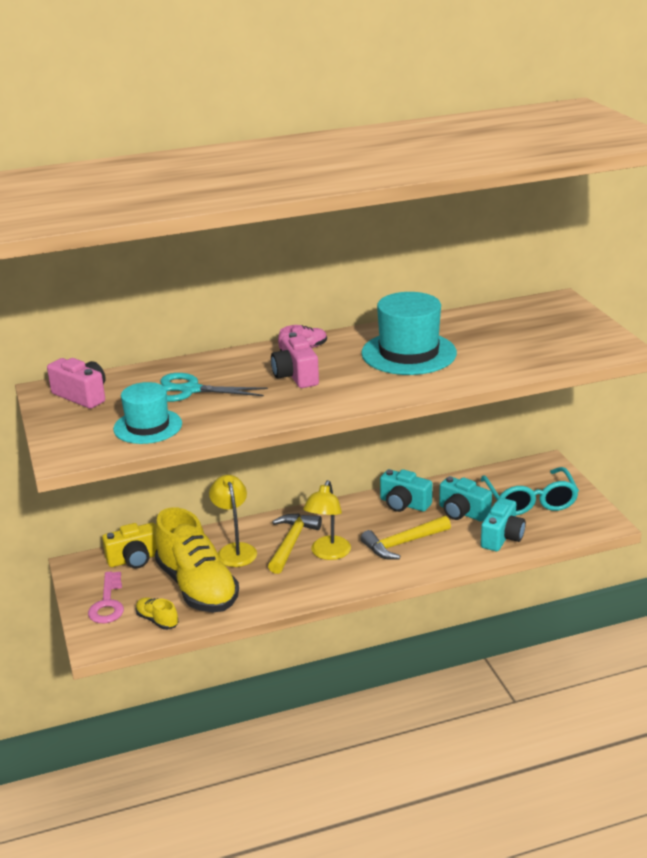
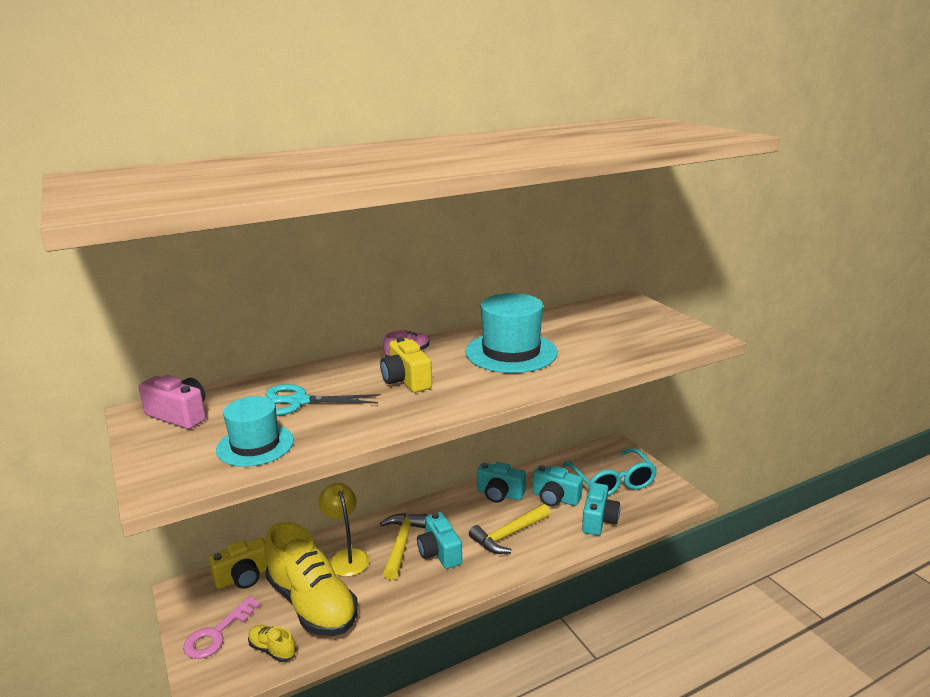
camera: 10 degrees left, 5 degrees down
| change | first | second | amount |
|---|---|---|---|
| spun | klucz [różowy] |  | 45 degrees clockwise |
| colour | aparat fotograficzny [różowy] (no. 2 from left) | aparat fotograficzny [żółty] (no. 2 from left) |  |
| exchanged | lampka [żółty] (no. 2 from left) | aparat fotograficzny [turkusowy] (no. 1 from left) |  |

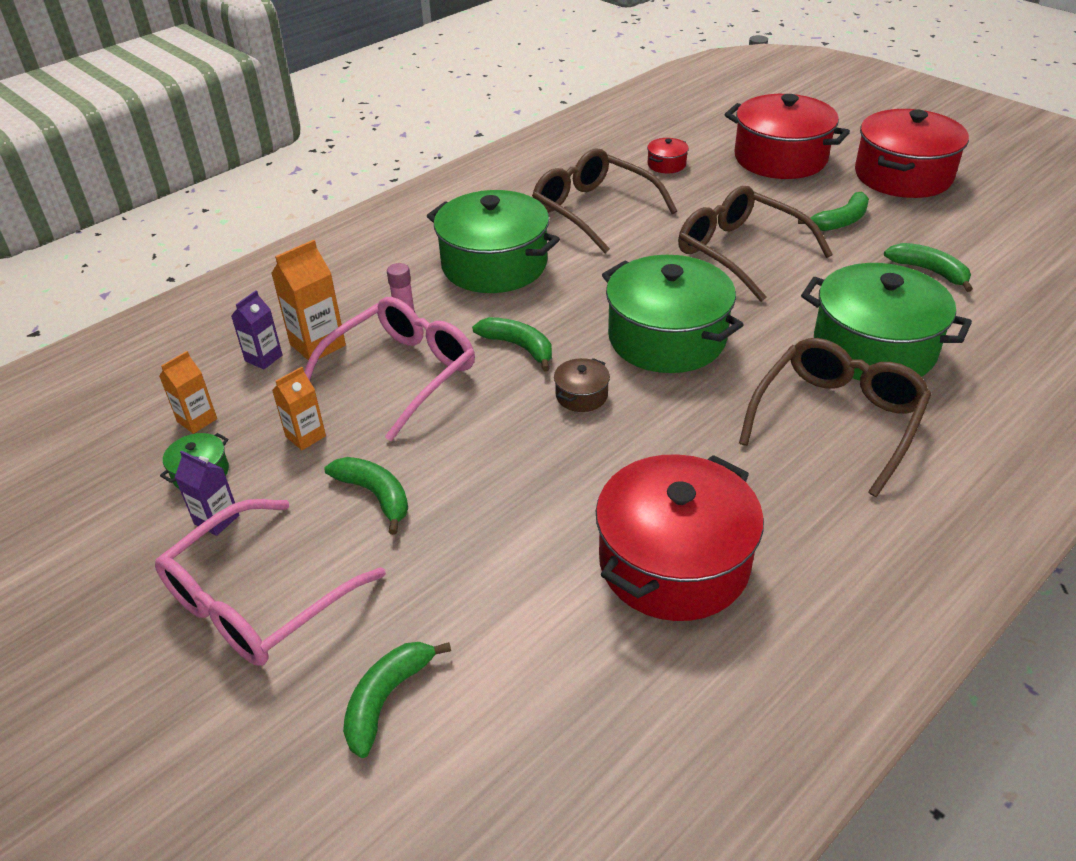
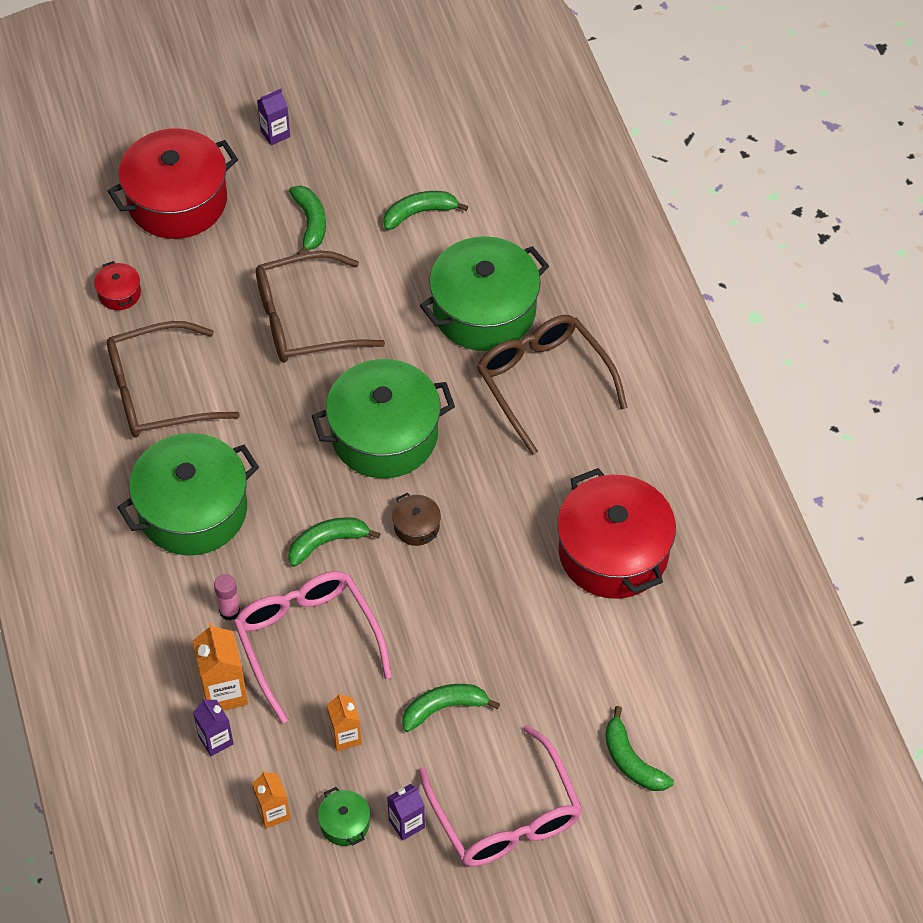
camera: 65 degrees left, 15 degrees up
| change | first | second | amount |
|---|---|---|---|
| exchanged | garnek [czerwony] (no. 4 from left) | karton mleka [fioletowy] (no. 2 from left) |  |

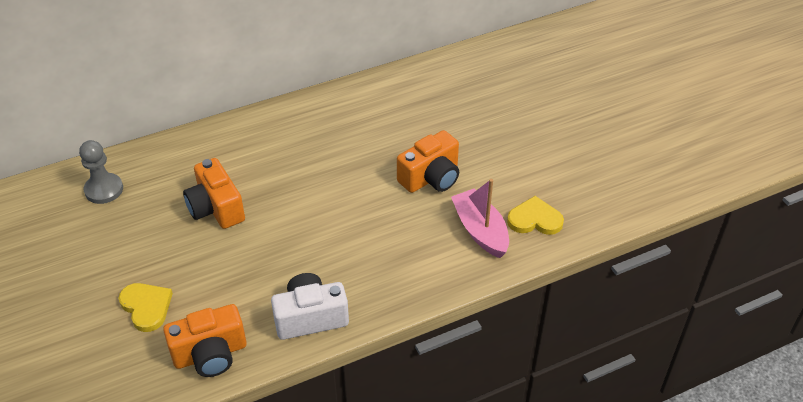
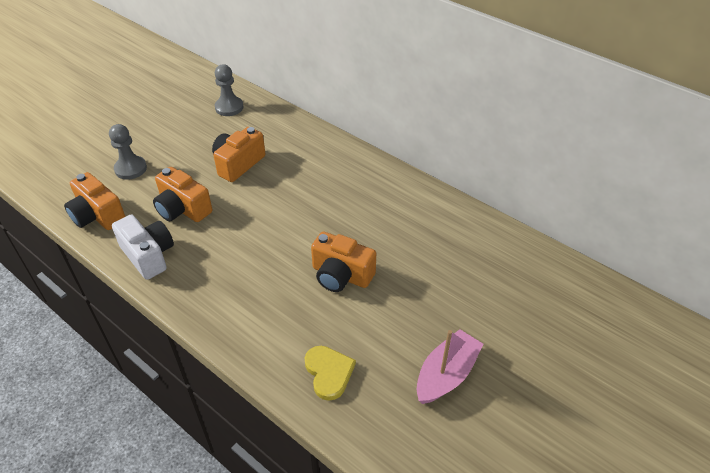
camera: 65 degrees right, 0 degrees up
| change | first | second | amount |
|---|---|---|---|
| exchanged | serce [żółty] (no. 1 from left) | pionek [szary] (no. 1 from left) |  |
| appeared |  | aparat fotograficzny [pomarańczowy] (no. 2 from left) |  |
| relocated | łódka [różowy] |  |  |

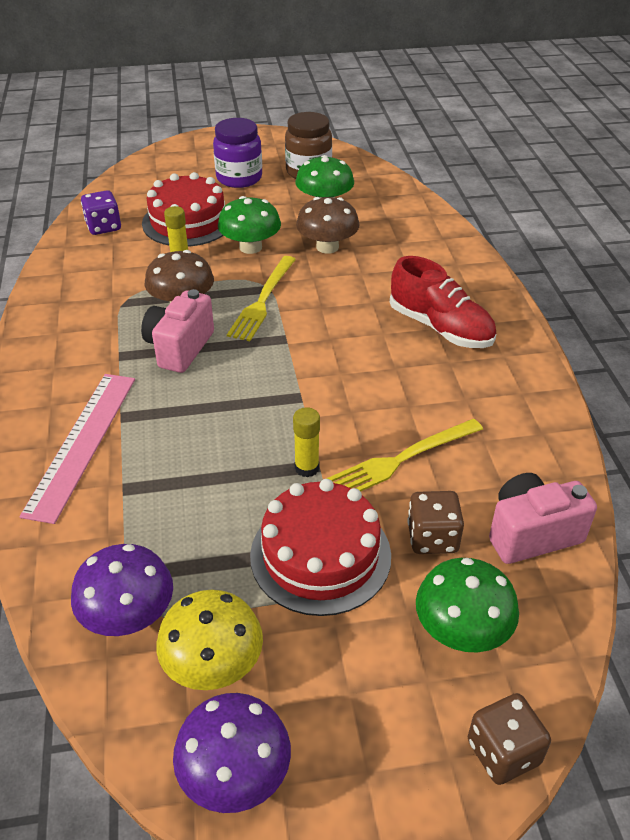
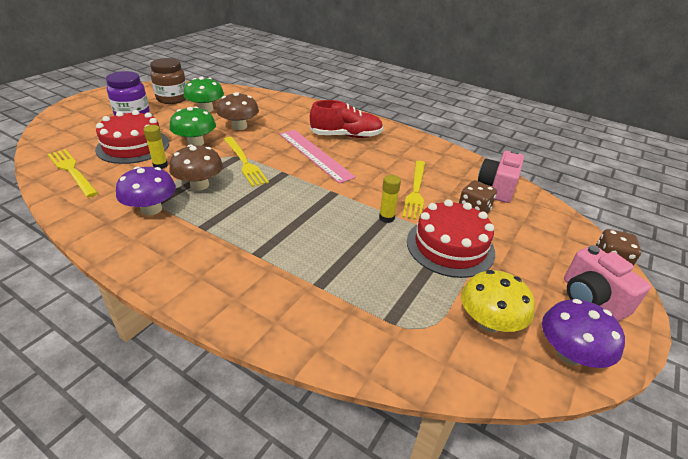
camera: 50 degrees left, 5 degrees down
| change | first | second | amount |
|---|---|---|---|
| exchanged | kostka do gry [fioletowy] | widelec [żółty] (no. 1 from left) |  |
| relocated | grzyb [fioletowy] (no. 1 from left) |  |  |
| relocated | linijka [różowy] |  |  |
| relocated | aparat fotograficzny [różowy] (no. 1 from left in the first image) | aparat fotograficzny [różowy] (no. 2 from left) |  |
| missing | grzyb [zielony] (no. 3 from left) |  |  |

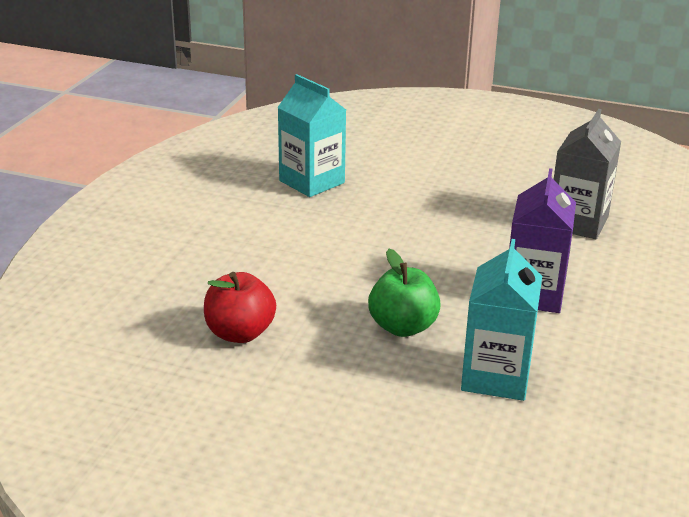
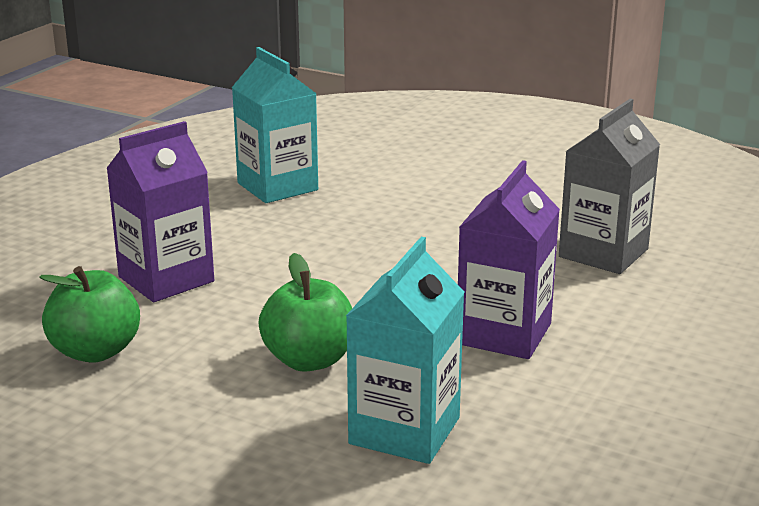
camera: 10 degrees right, 5 degrees down
| change | first | second | amount |
|---|---|---|---|
| colour | jabłko [czerwony] | jabłko [zielony] (no. 1 from left) |  |
| appeared |  | karton mleka [fioletowy] (no. 1 from left) |  |

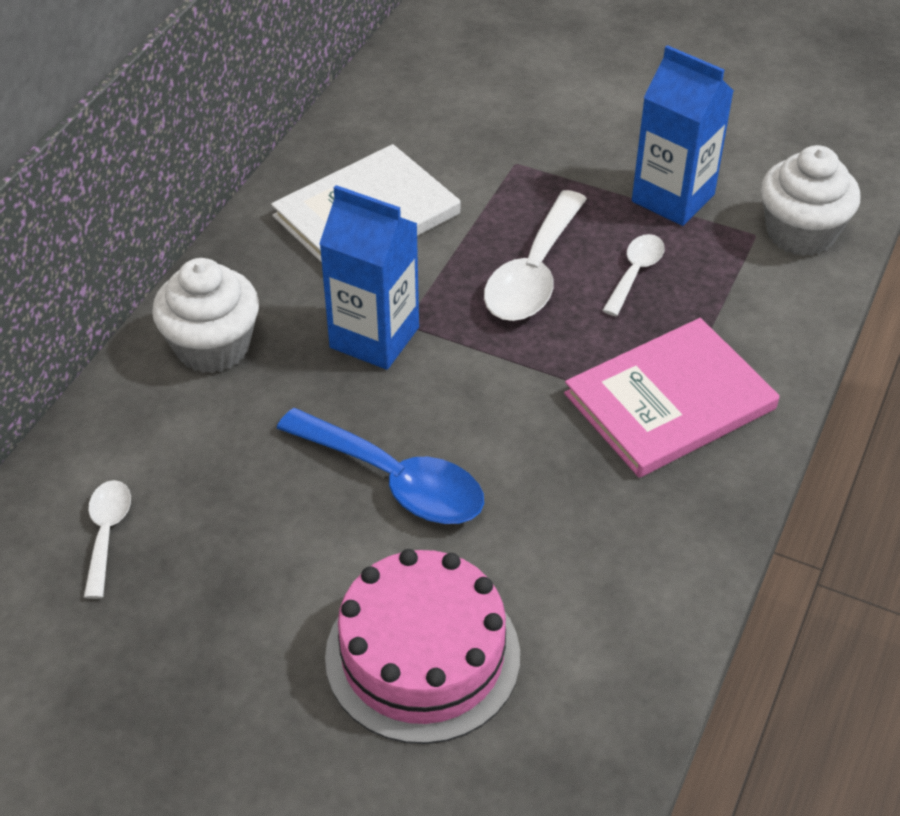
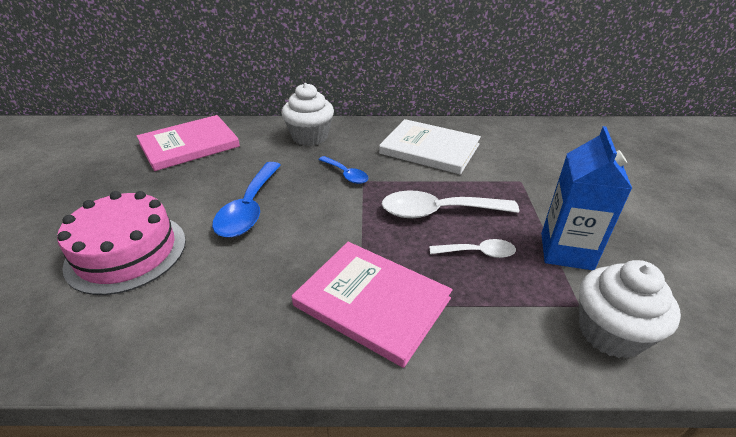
camera: 65 degrees right, 10 degrees down
| change | first | second | amount |
|---|---|---|---|
| exchanged | łyżka [biały] (no. 1 from left) | książka [różowy] (no. 1 from left) |  |
| exchanged | karton mleka [niebieski] (no. 1 from left) | łyżka [niebieski] (no. 2 from left) |  |

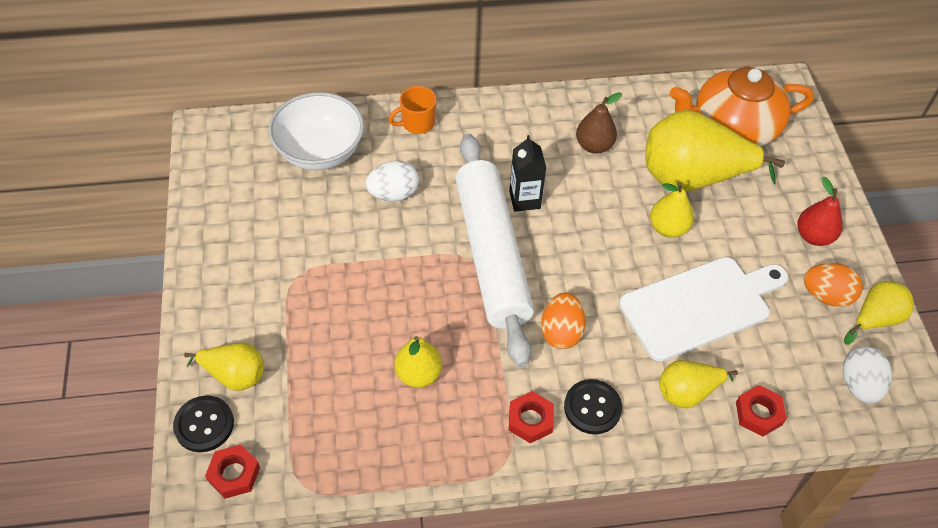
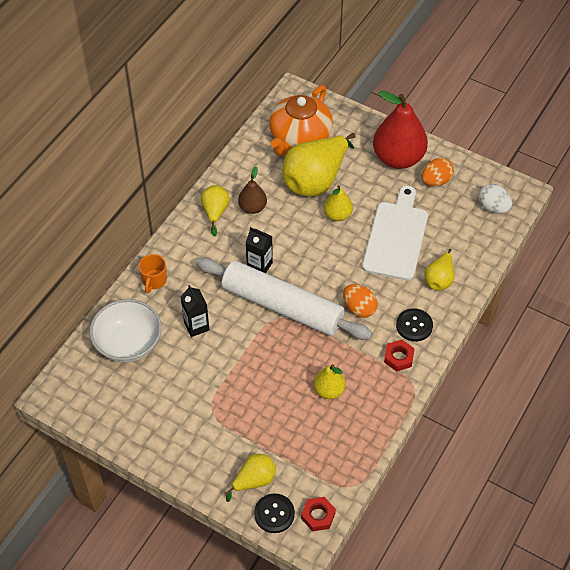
camera: 50 degrees left, 0 degrees up
| change | first | second | amount |
|---|---|---|---|
| exchanged | jajko [biały] (no. 1 from left) | karton mleka [czarny] (no. 1 from left) |  |
| relocated | gruszka [żółty] (no. 6 from left in the first image) | gruszka [żółty] (no. 1 from left) |  |
| size | gruszka [czerwony] |  | x1.93 |
| missing | nakrętka [czerwony] (no. 3 from left) |  |  |

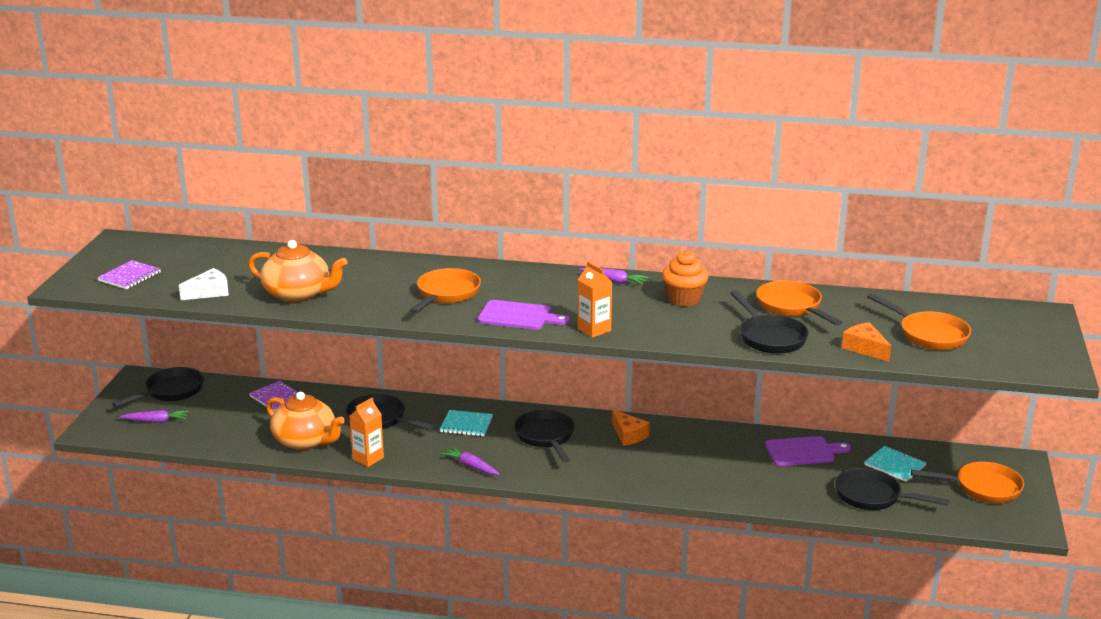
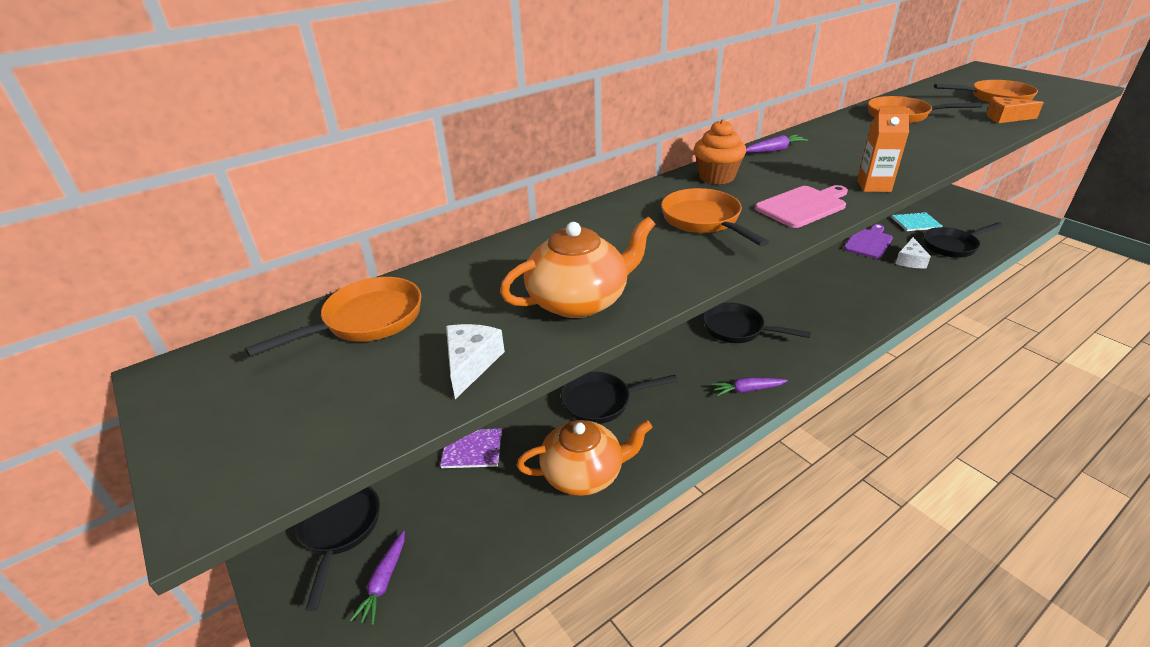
camera: 45 degrees left, 10 degrees up
| change | first | second | amount |
|---|---|---|---|
| relocated | patelnia [pomarańczowy] (no. 4 from left in the first image) | patelnia [pomarańczowy] (no. 1 from left) |  |
| spun | marchewka [fioletowy] (no. 1 from left) |  | 150 degrees clockwise |
| relocated | muffinka [pomarańczowy] |  |  |
| colour | deska do krojenia [fioletowy] (no. 1 from left) | deska do krojenia [różowy] |  |
| appeared |  | ser [biały] (no. 2 from left) |  |
| missing | zeszyt [fioletowy] (no. 1 from left) |  |  |
| missing | karton mleka [pomarańczowy] (no. 1 from left) |  |  |
| missing | zeszyt [turkusowy] (no. 1 from left) |  |  |
| missing | ser [pomarańczowy] (no. 1 from left) |  |  |
| missing | patelnia [czarny] (no. 4 from left) |  |  |

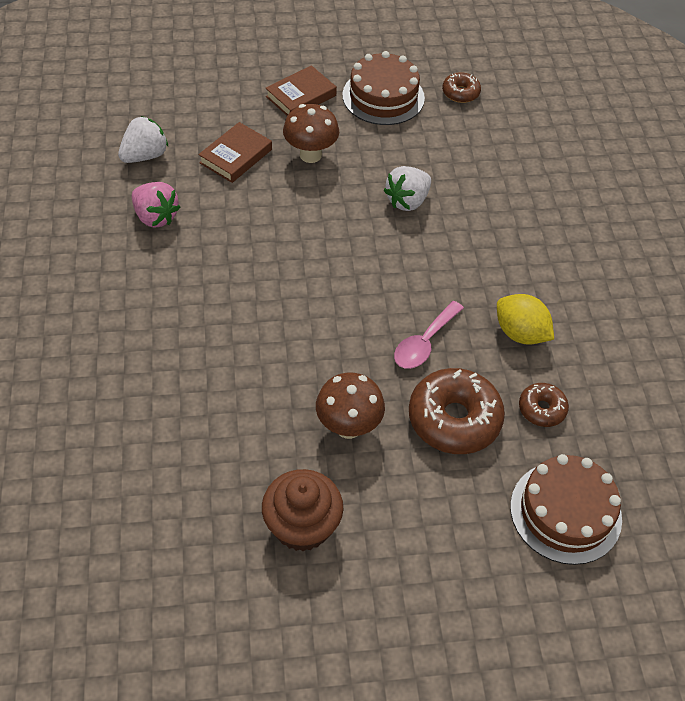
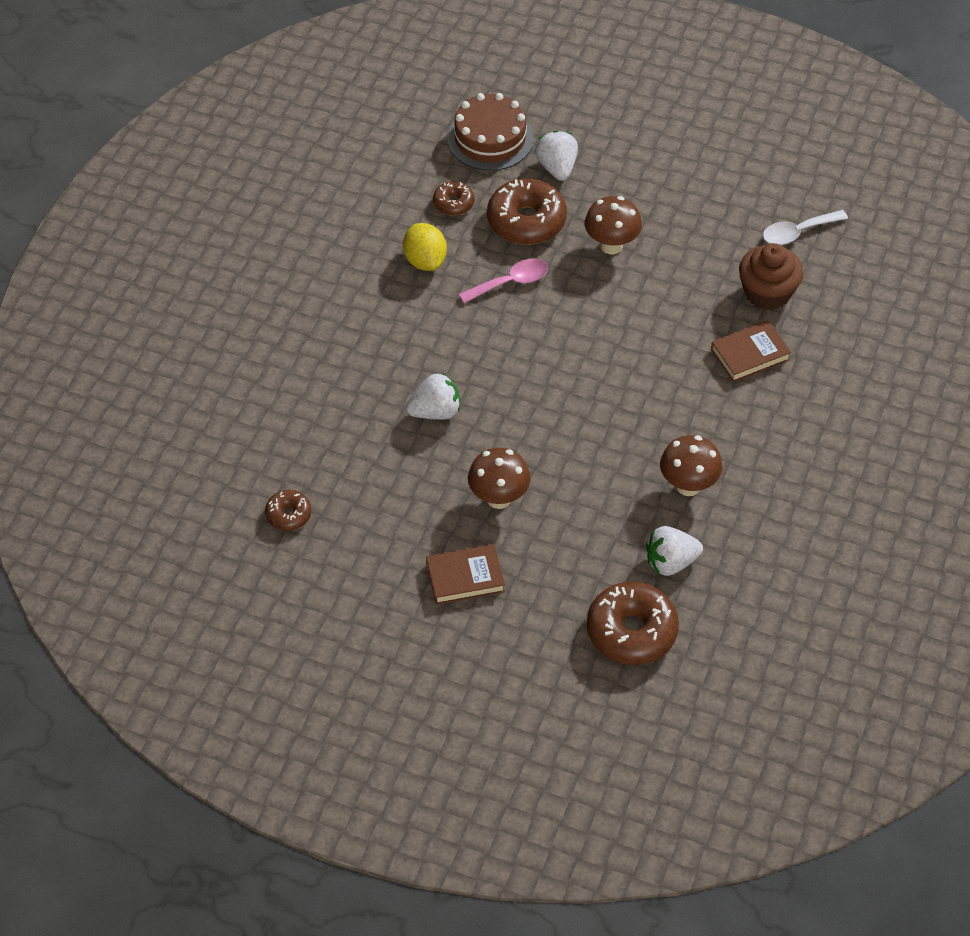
camera: 150 degrees left, 0 degrees up
| change | first | second | amount |
|---|---|---|---|
| appeared |  | truskawka [biały] (no. 2 from left) |  |
| appeared |  | donut [brązowy] (no. 4 from left) |  |
| exchanged | truskawka [różowy] | grzyb [brązowy] (no. 3 from left) |  |
| relocated | książka [brązowy] (no. 1 from left in the first image) | książka [brązowy] (no. 2 from left) |  |
| relocated | muffinka [brązowy] |  |  |
| appeared |  | łyżka [biały] |  |
| missing | tort [brązowy] (no. 1 from left) |  |  |

